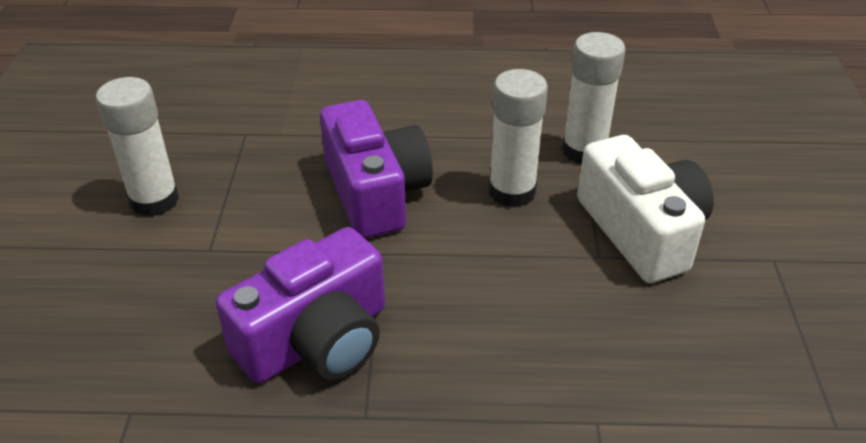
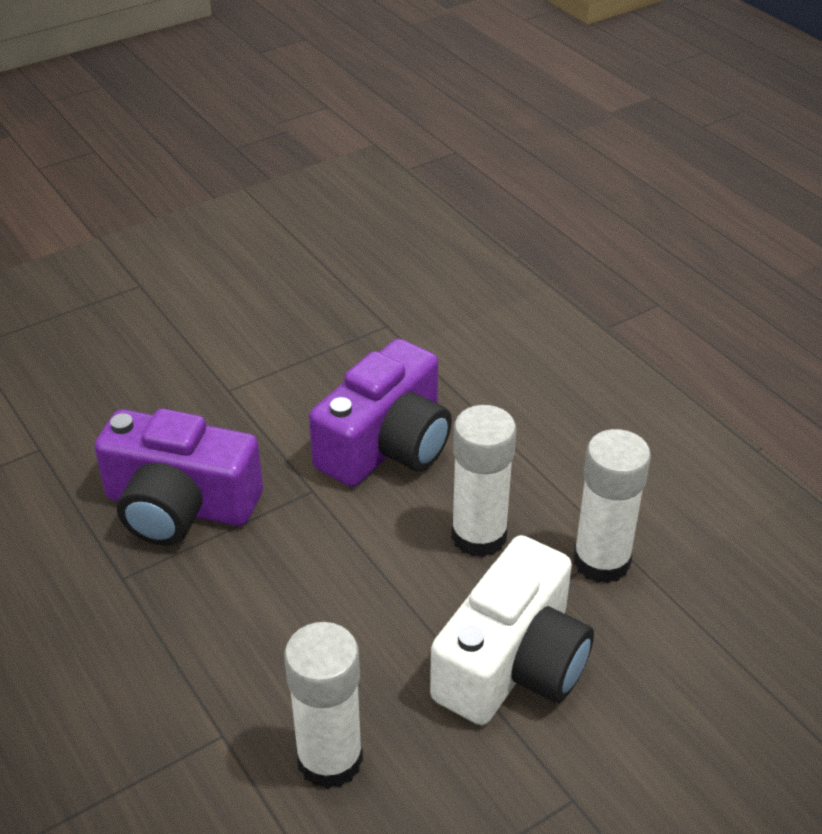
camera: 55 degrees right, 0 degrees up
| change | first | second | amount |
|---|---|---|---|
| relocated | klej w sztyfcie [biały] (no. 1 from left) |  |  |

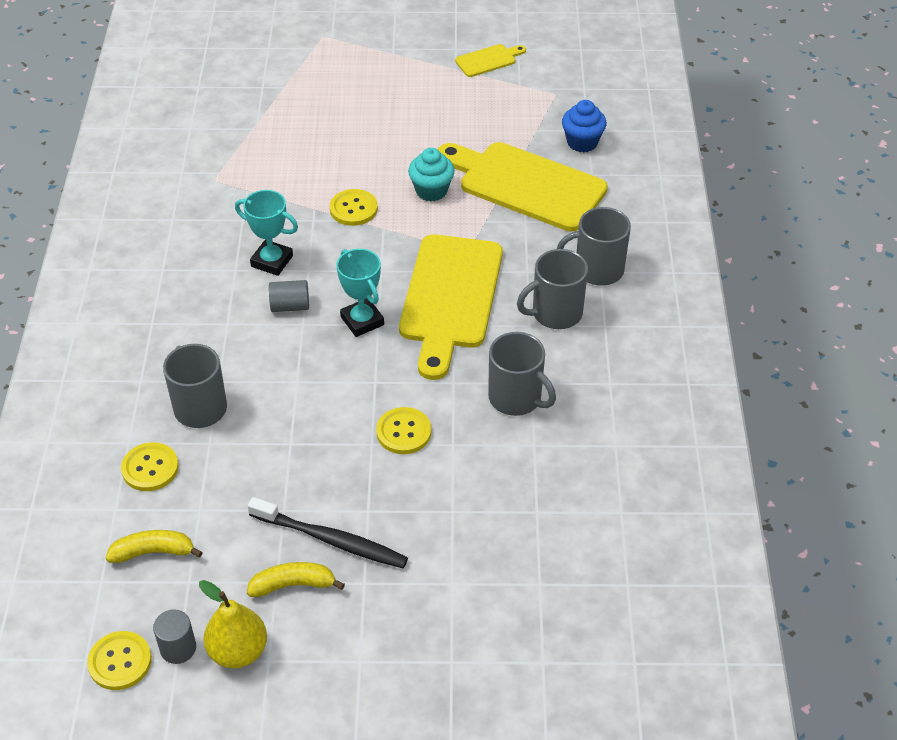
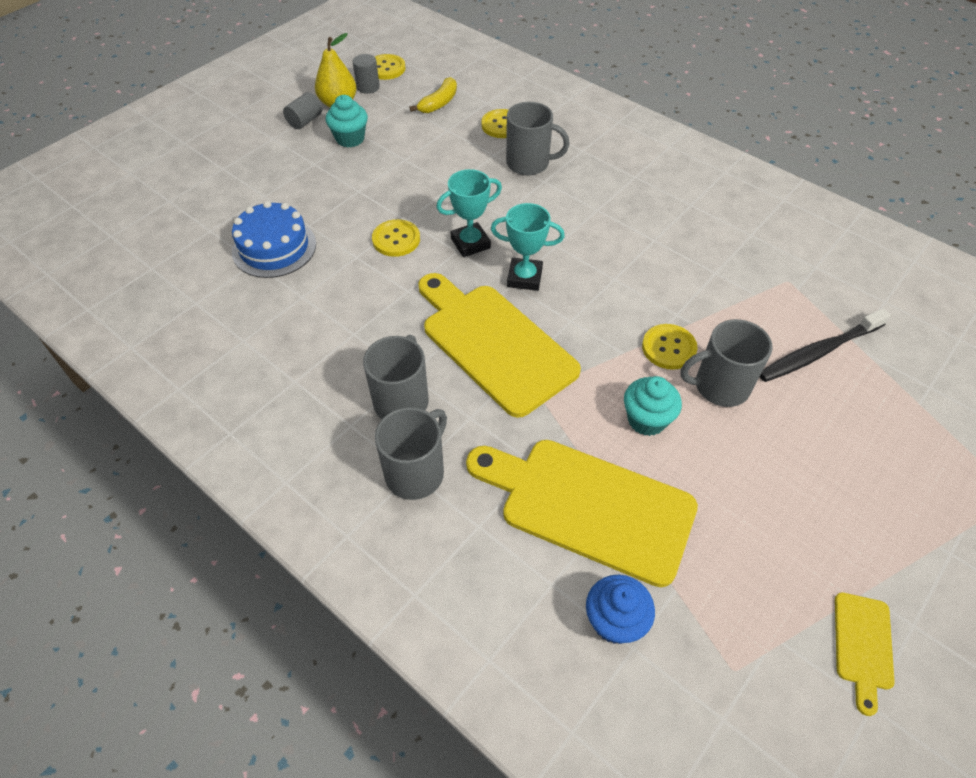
camera: 130 degrees right, 5 degrees up
| change | first | second | amount |
|---|---|---|---|
| appeared |  | tort [niebieski] |  |
| relocated | walec [szary] (no. 2 from left in the first image) | walec [szary] (no. 1 from left) |  |
| exchanged | banan [żółty] (no. 2 from left) | muffinka [turkusowy] (no. 1 from left) |  |
| relocated | puchar [turkusowy] (no. 1 from left) |  |  |
| spun | deska do krojenia [żółty] (no. 3 from left in the first image) | deska do krojenia [żółty] (no. 2 from left) | 135 degrees counterclockwise |
| relocated | kubek [szary] (no. 2 from left in the first image) | kubek [szary] (no. 4 from left) |  |
| relocated | szczoteczka do zębów [czarny] |  |  |

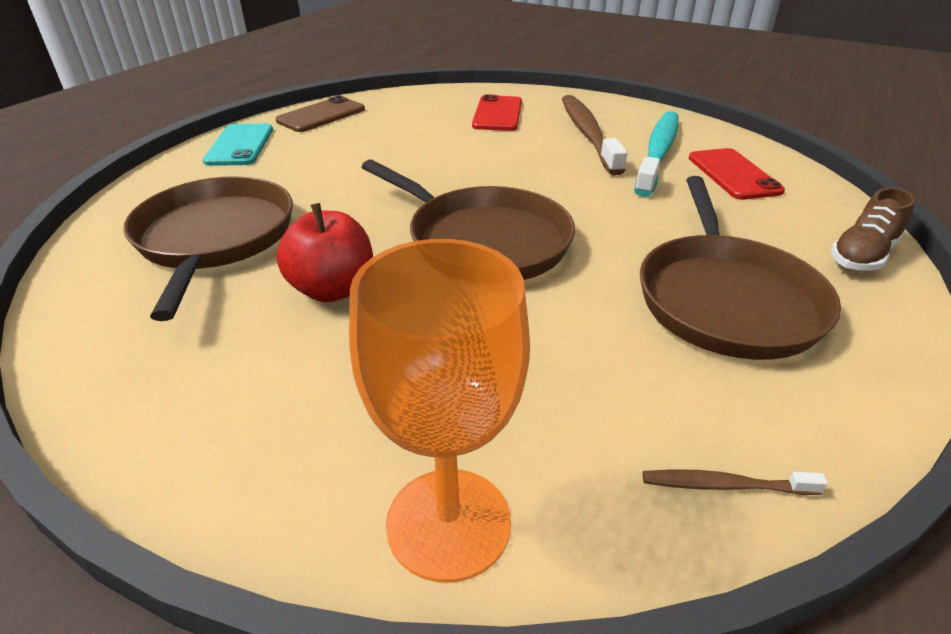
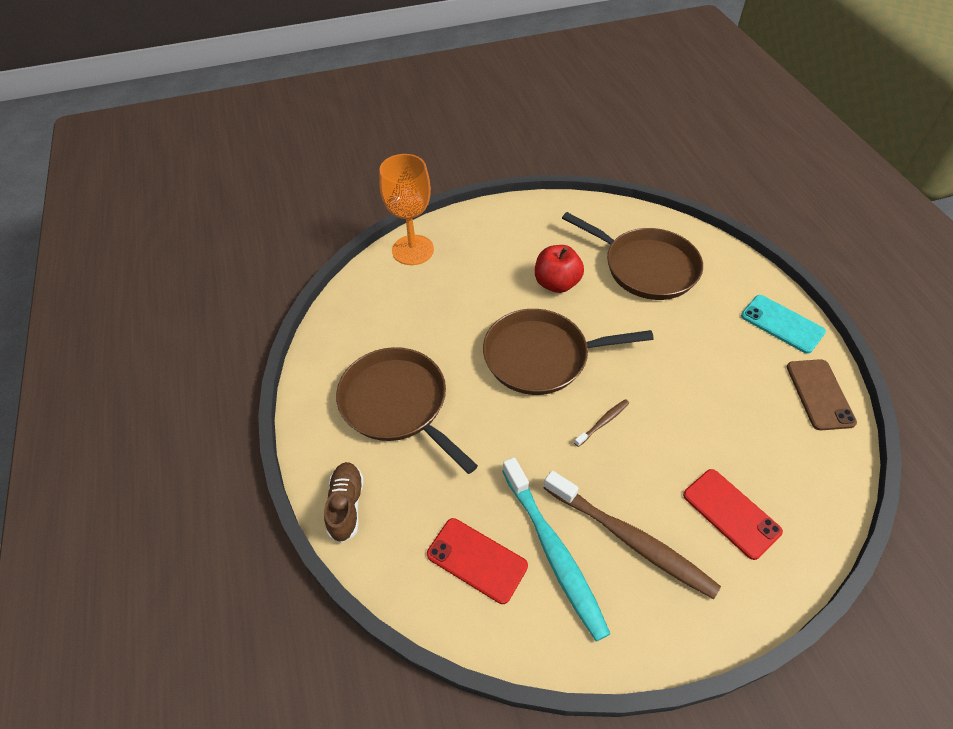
camera: 135 degrees right, 15 degrees up
| change | first | second | amount |
|---|---|---|---|
| relocated | szczoteczka do zębów [brązowy] (no. 2 from left in the first image) | szczoteczka do zębów [brązowy] (no. 1 from left) |  |

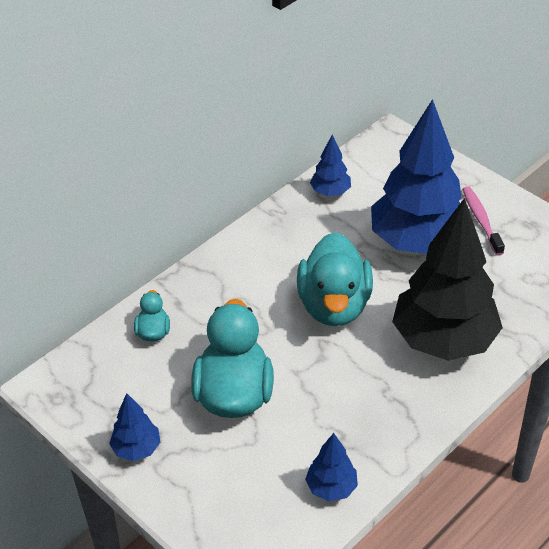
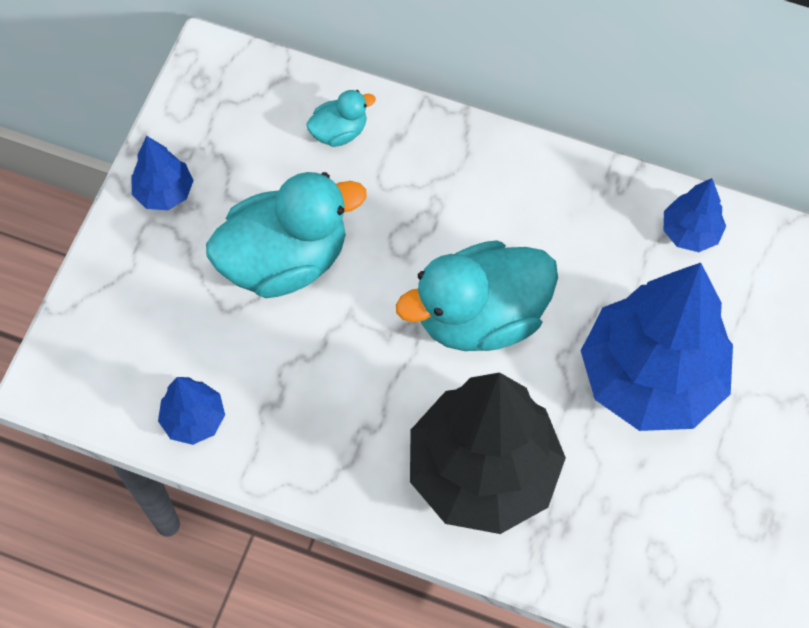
camera: 65 degrees right, 20 degrees up
| change | first | second | amount |
|---|---|---|---|
| missing | szczoteczka do zębów [różowy] |  |  |

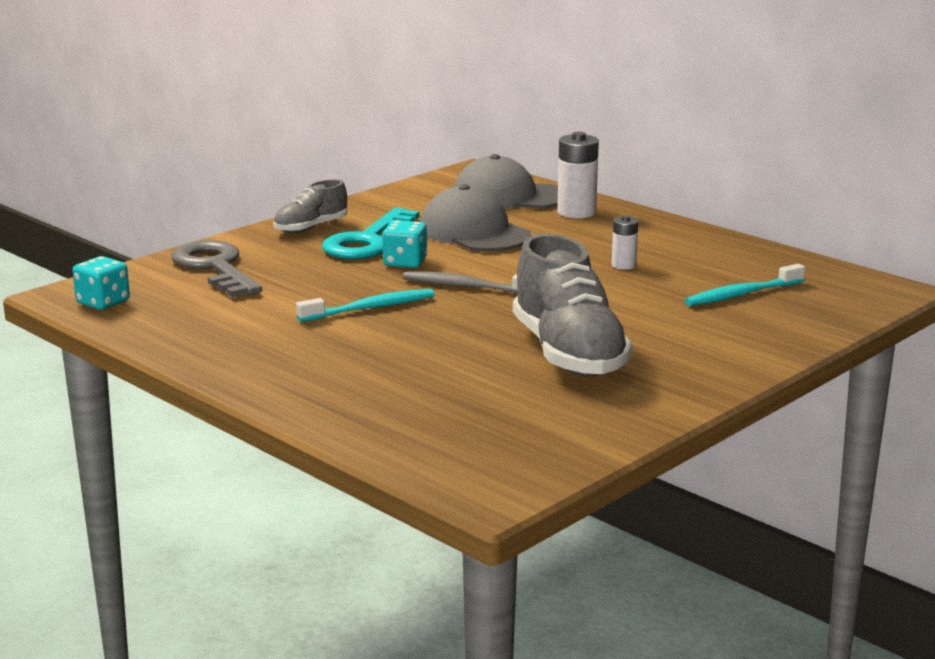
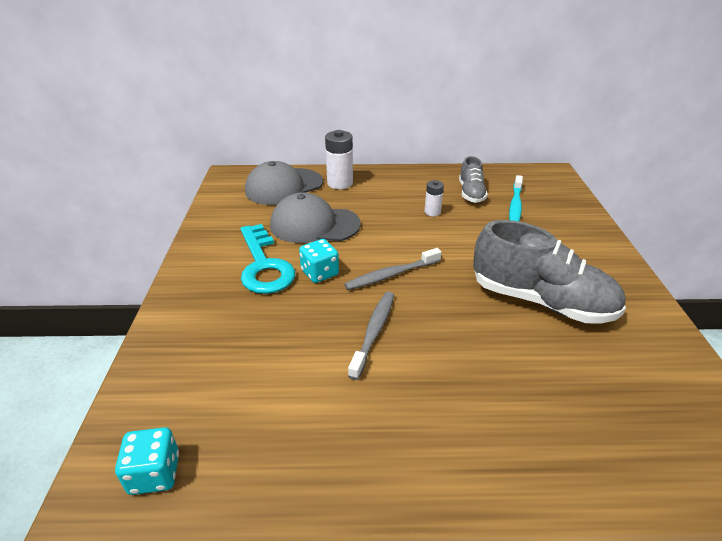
camera: 45 degrees left, 15 degrees up
| change | first | second | amount |
|---|---|---|---|
| colour | szczoteczka do zębów [turkusowy] (no. 1 from left) | szczoteczka do zębów [szary] (no. 1 from left) |  |
| relocated | but [szary] (no. 1 from left) |  |  |
| missing | klucz [szary] |  |  |

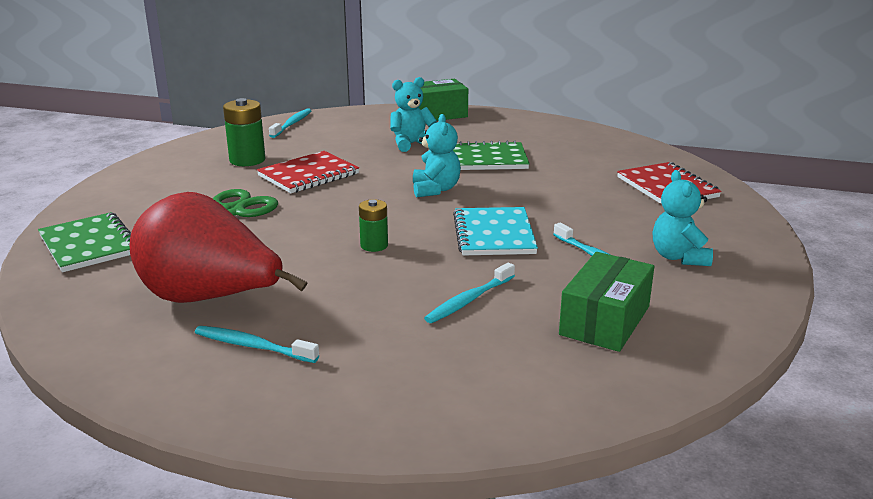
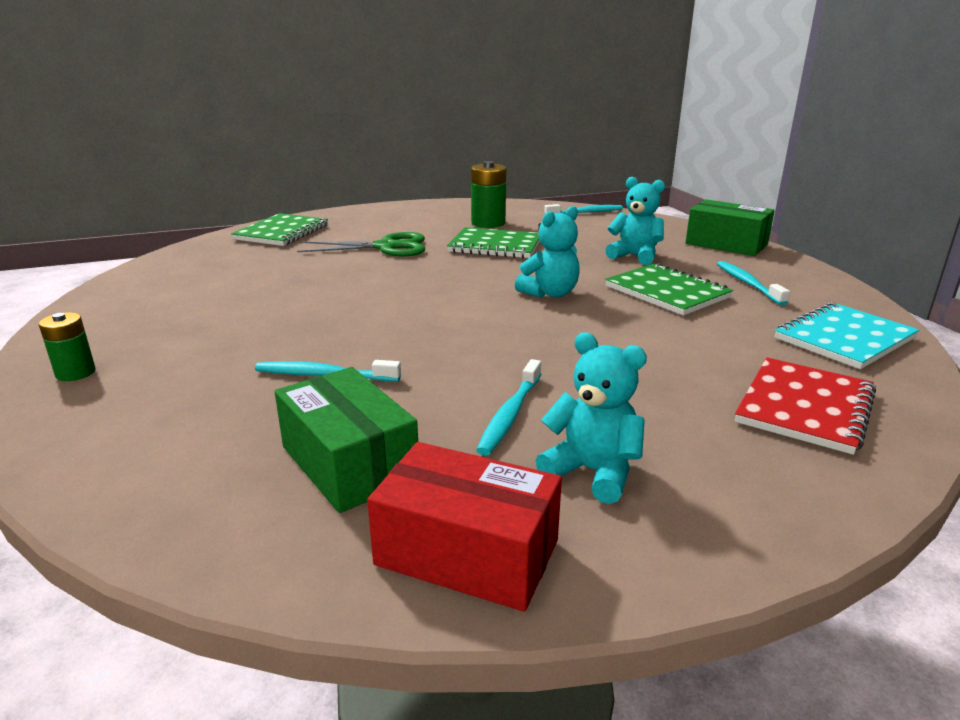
camera: 55 degrees right, 0 degrees up
| change | first | second | amount |
|---|---|---|---|
| relocated | bateria [zielony] (no. 2 from left in the first image) | bateria [zielony] (no. 1 from left) |  |
| spun | pudełko [zielony] (no. 2 from left in the first image) | pudełko [zielony] (no. 1 from left) | 60 degrees clockwise |
| appeared |  | pudełko [czerwony] |  |
| colour | zeszyt [czerwony] (no. 1 from left) | zeszyt [zielony] (no. 2 from left) |  |
| spun | miś [turkusowy] (no. 3 from left in the first image) | miś [turkusowy] (no. 2 from left) | 75 degrees clockwise |
| relocated | szczoteczka do zębów [turkusowy] (no. 1 from left in the first image) | szczoteczka do zębów [turkusowy] (no. 4 from left) |  |
| relocated | zeszyt [turkusowy] |  |  |
| missing | gruszka [czerwony] |  |  |

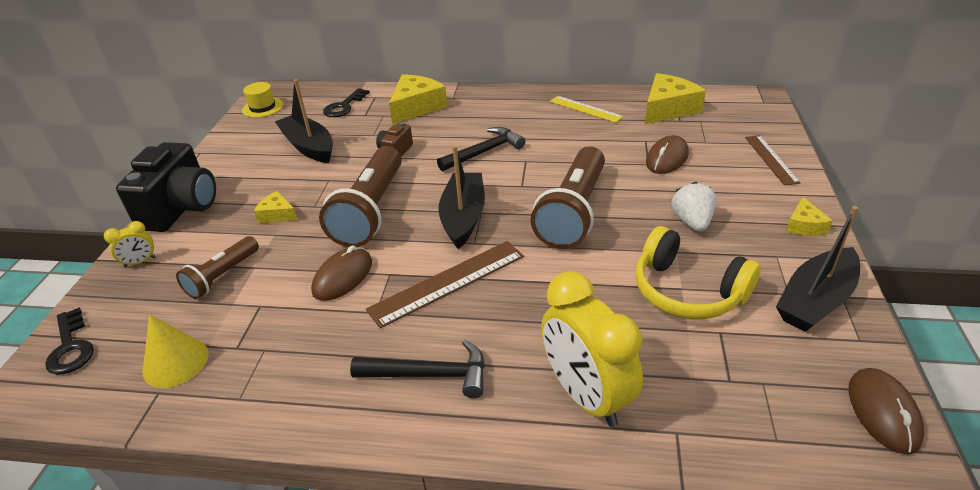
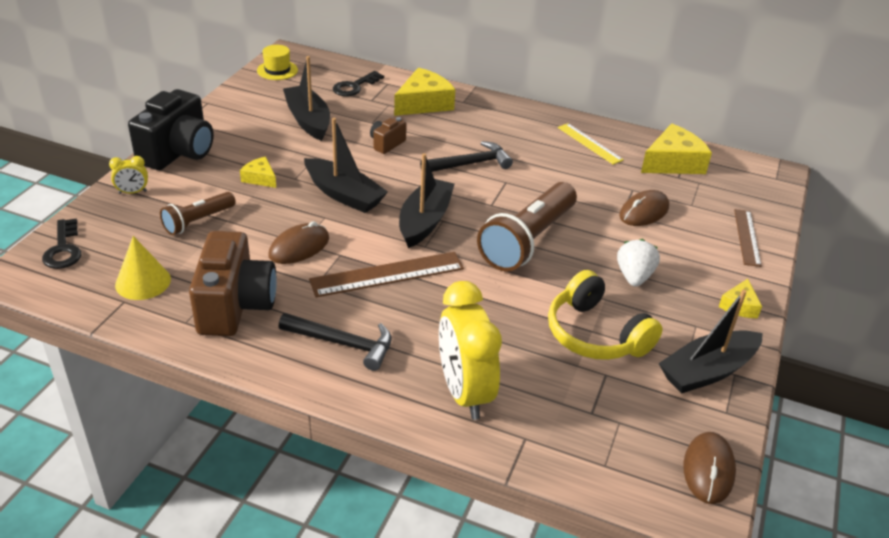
camera: 10 degrees right, 0 degrees up
| change | first | second | amount |
|---|---|---|---|
| appeared |  | aparat fotograficzny [brązowy] (no. 1 from left) |  |
| exchanged | latarka [brązowy] (no. 2 from left) | łódka [czarny] (no. 2 from left) |  |

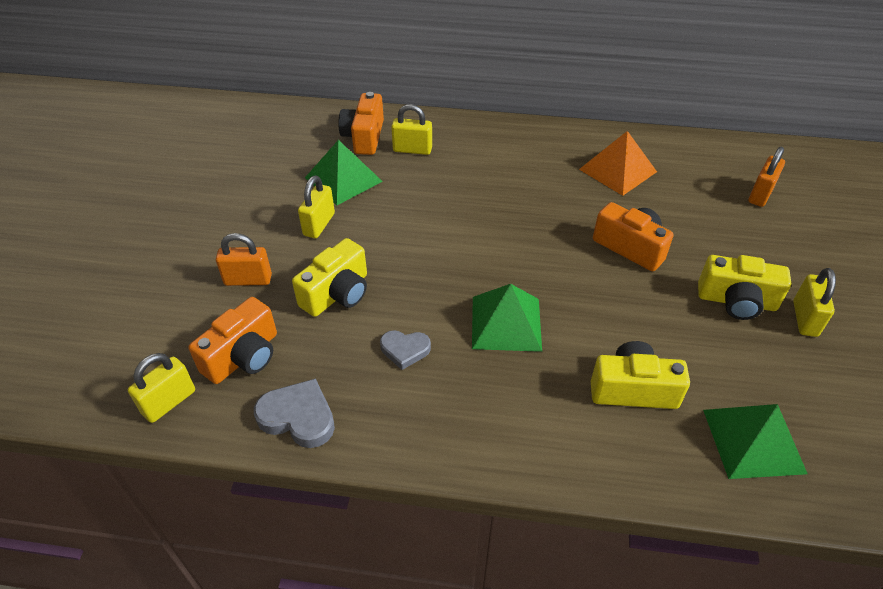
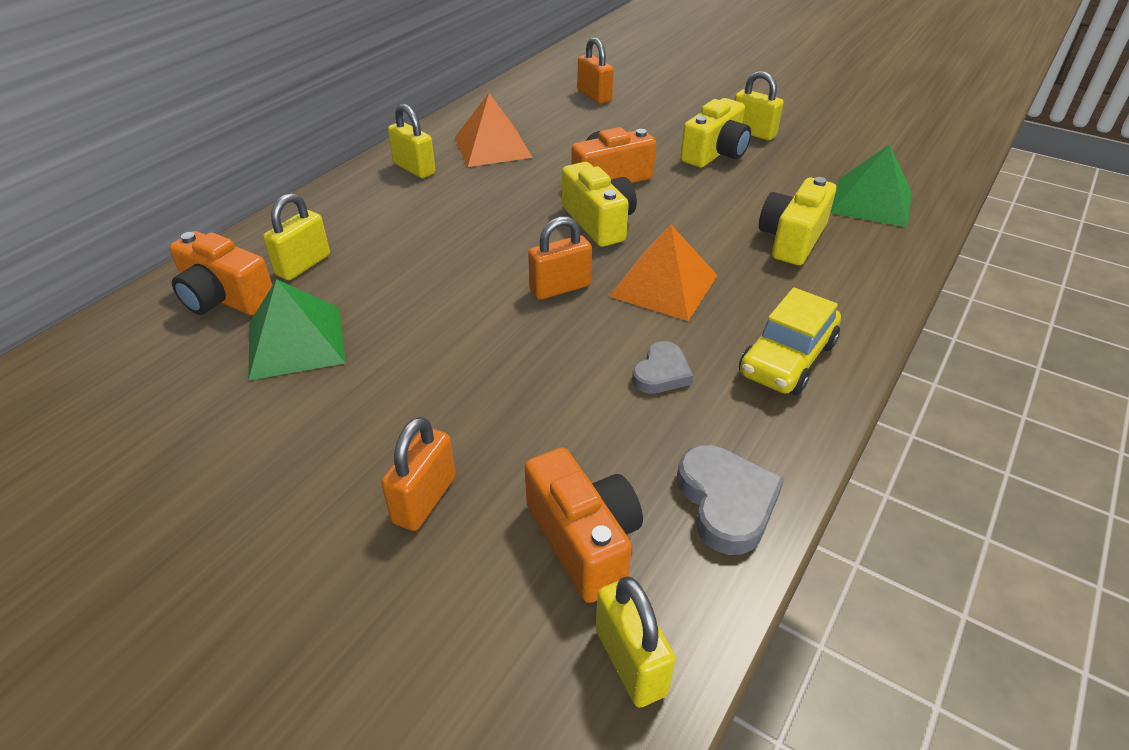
camera: 65 degrees left, 5 degrees down
| change | first | second | amount |
|---|---|---|---|
| relocated | kłódka [żółty] (no. 2 from left) |  |  |
| appeared |  | kłódka [pomarańczowy] (no. 2 from left) |  |
| relocated | aparat fotograficzny [żółty] (no. 1 from left) |  |  |
| colour | piramida [zielony] (no. 2 from left) | piramida [pomarańczowy] (no. 2 from left) |  |
| spun | serce [szary] (no. 1 from left in the first image) | serce [szary] (no. 2 from left) | 120 degrees clockwise |
| appeared |  | samochód [żółty] |  |

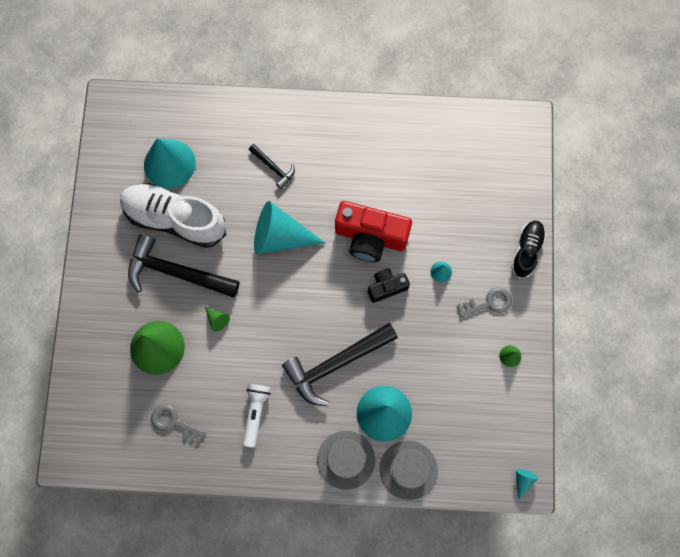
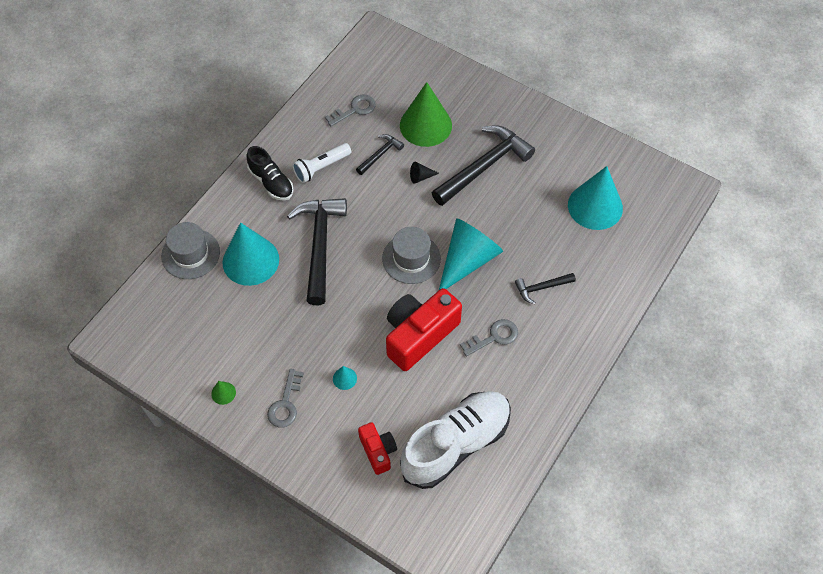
camera: 120 degrees right, 15 degrees down
| change | first | second | amount |
|---|---|---|---|
| relocated | but [czarny] |  |  |
| spun | latarka [biały] |  | 105 degrees clockwise |
| appeared |  | młotek [czarny] (no. 2 from left) |  |
| appeared |  | aparat fotograficzny [czerwony] (no. 1 from left) |  |
| relocated | kapelusz [szary] (no. 1 from left in the first image) | kapelusz [szary] (no. 2 from left) |  |
| relocated | but [biały] |  |  |
| colour | stożek [zielony] (no. 2 from left) | stożek [czarny] |  |
| appeared |  | klucz [szary] (no. 3 from left) |  |
| missing | aparat fotograficzny [czarny] |  |  |
| missing | stożek [turkusowy] (no. 5 from left) |  |  |

